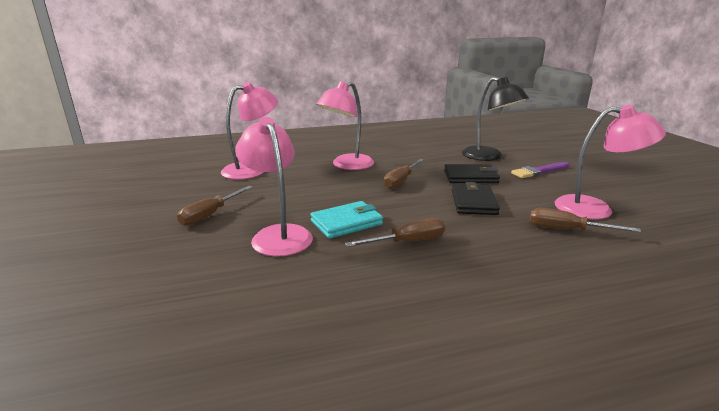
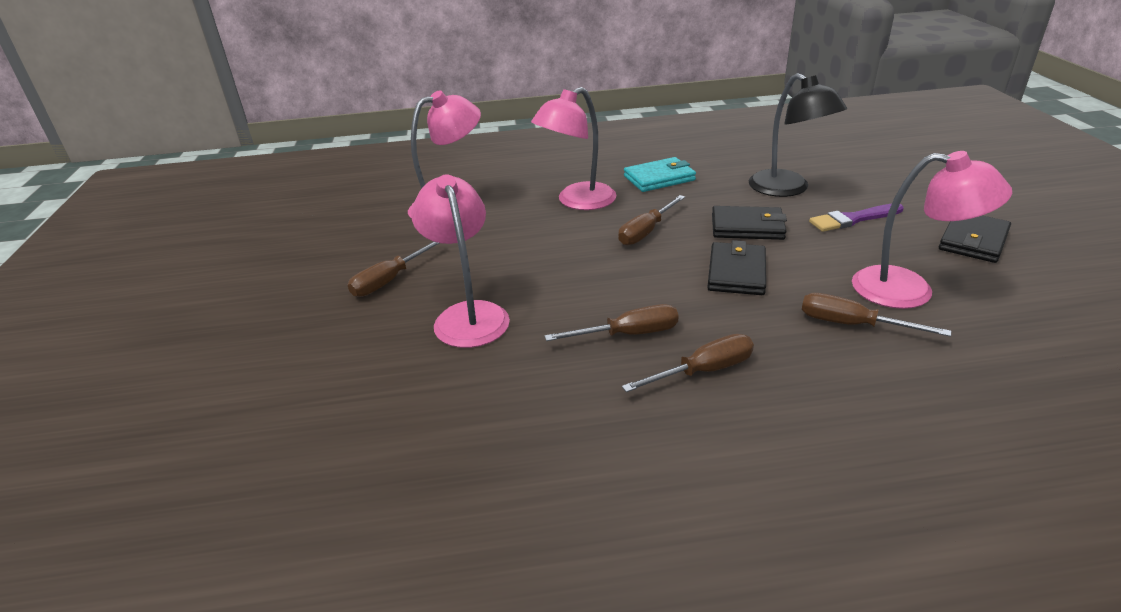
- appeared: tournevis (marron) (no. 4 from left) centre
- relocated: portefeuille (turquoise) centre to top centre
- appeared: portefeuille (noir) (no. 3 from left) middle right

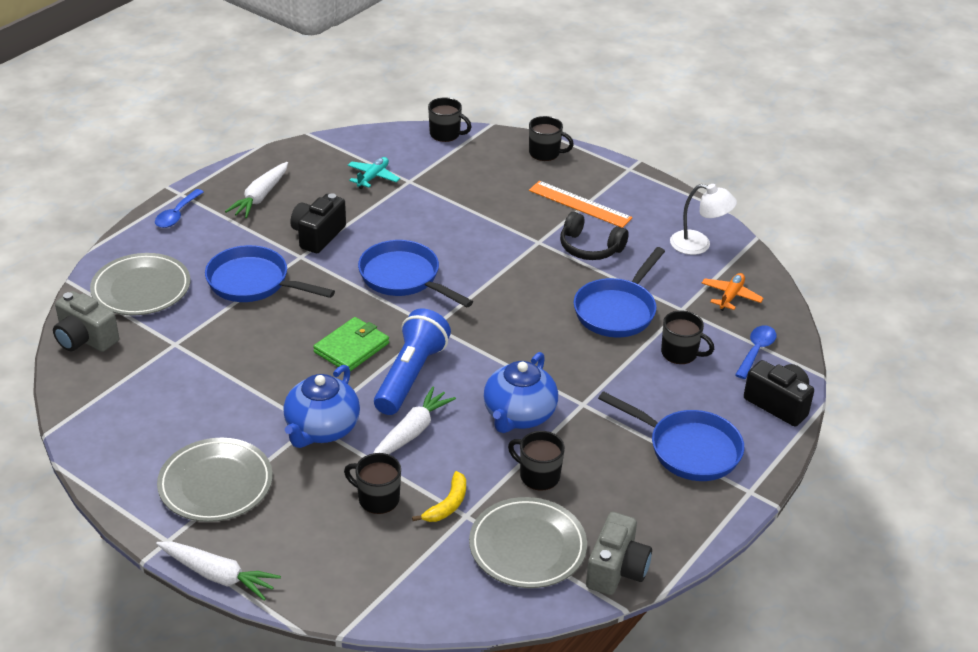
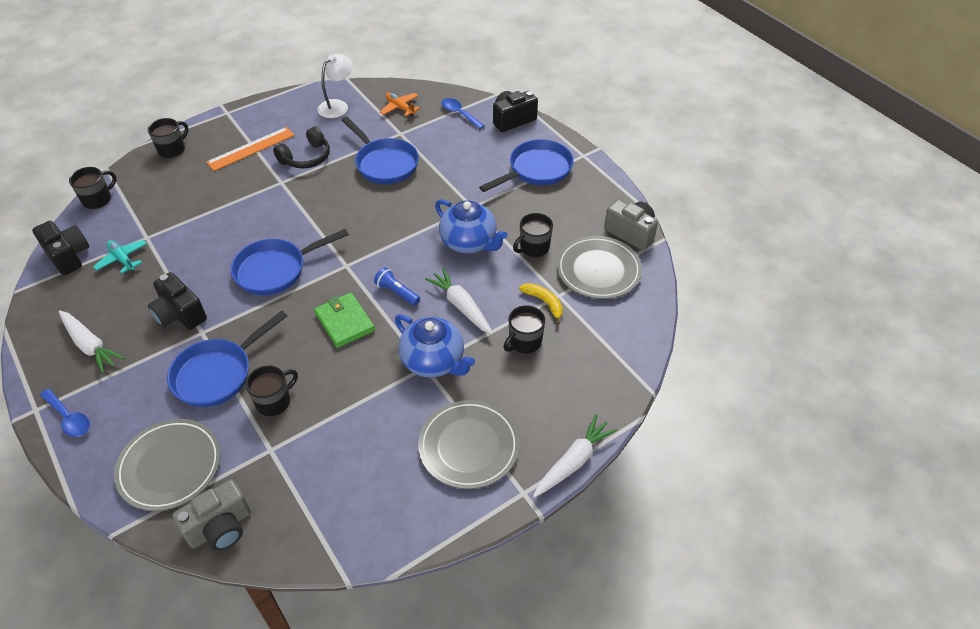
- appeared: appareil photo (noir) (no. 1 from left) middle left
- relocated: tasse (noir) (no. 5 from left in the first image) middle right to tasse (noir) (no. 3 from left) middle left
- size: lampe de poche (bleu) centre = centre x0.50

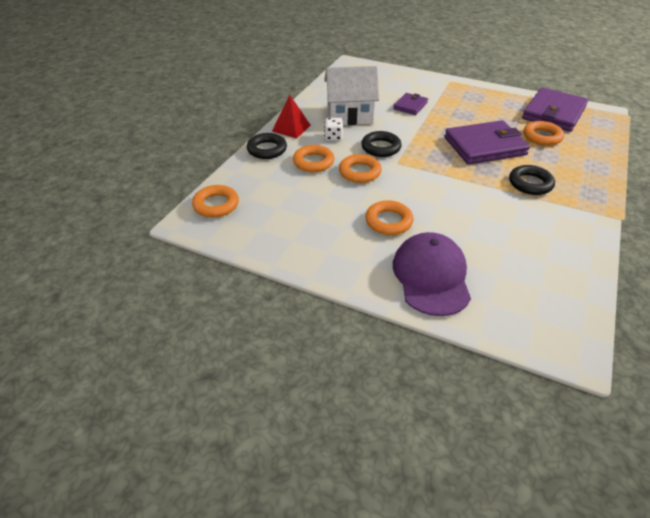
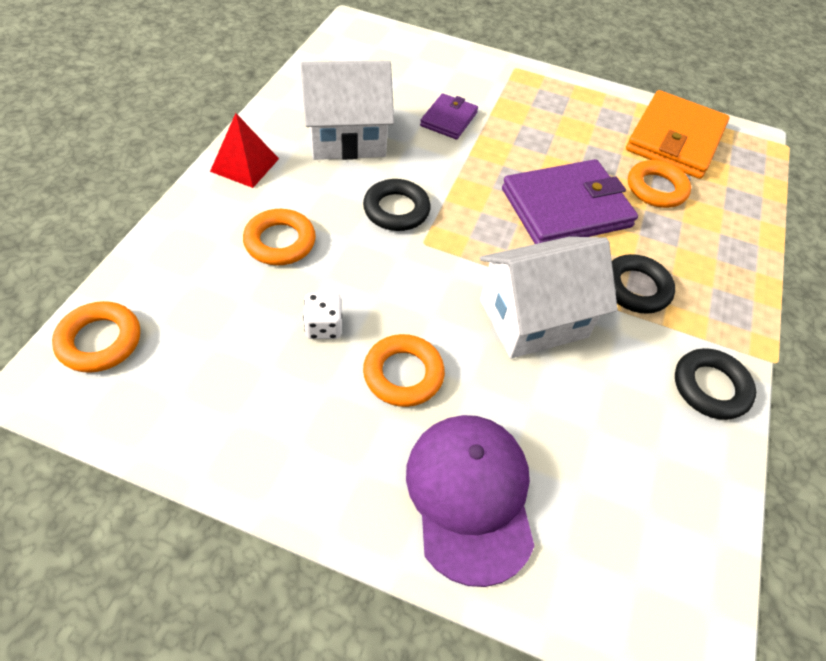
- relocated: dé (blanc) top centre to centre
- appeared: maison (blanc) (no. 2 from left) centre
- colour: portefeuille (violet) (no. 3 from left) top right to portefeuille (orange) top right
- relocated: anneau (noir) (no. 1 from left in the first image) top centre to anneau (noir) (no. 3 from left) middle right
- missing: anneau (orange) (no. 3 from left) top centre

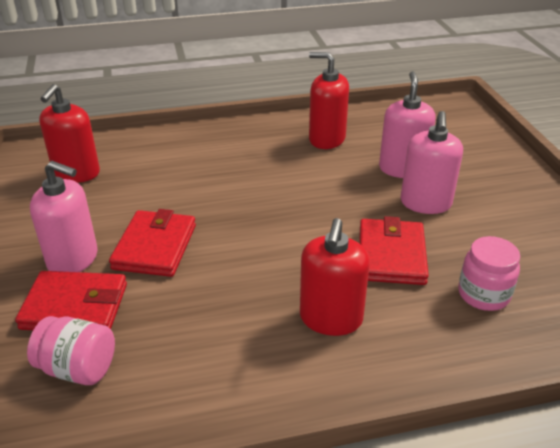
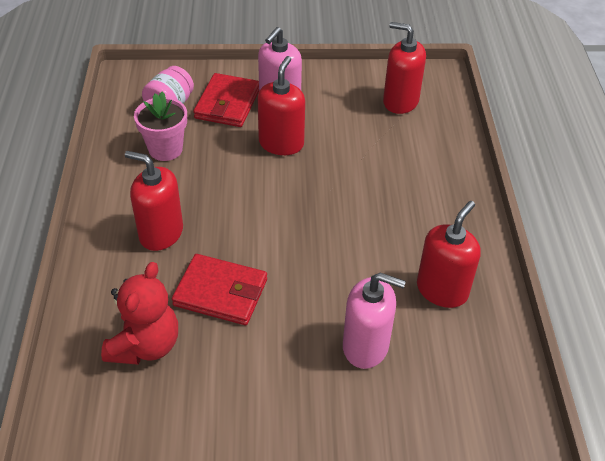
- exchanged: bocal (rose) (no. 2 from left) middle right to ours en peluche (rouge) bottom left
- appeared: pot de fleurs (rose) top left
- exchanged: portefeuille (rouge) (no. 2 from left) middle left to distributeur de savon (rouge) (no. 2 from left) top centre
- missing: distributeur de savon (rose) (no. 3 from left) middle right

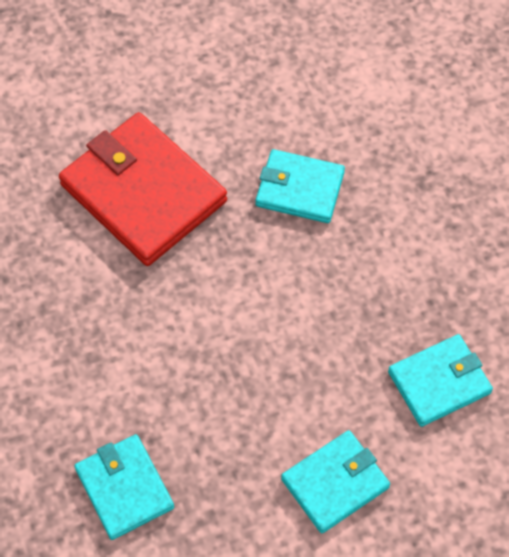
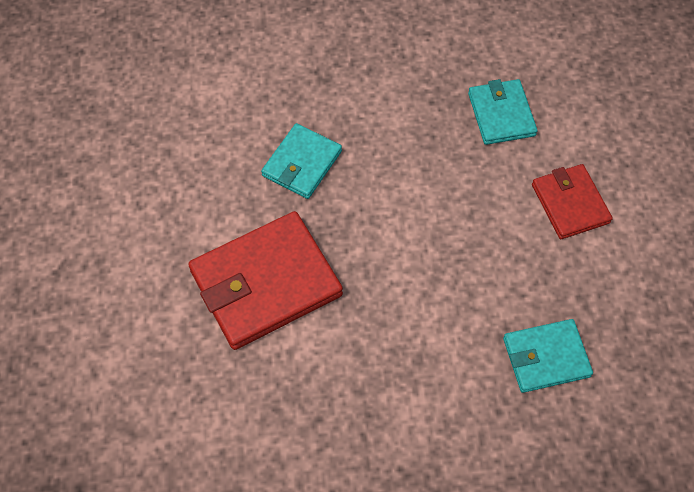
- colour: portefeuille (turquoise) (no. 3 from left) bottom centre to portefeuille (rouge) (no. 2 from left) middle right

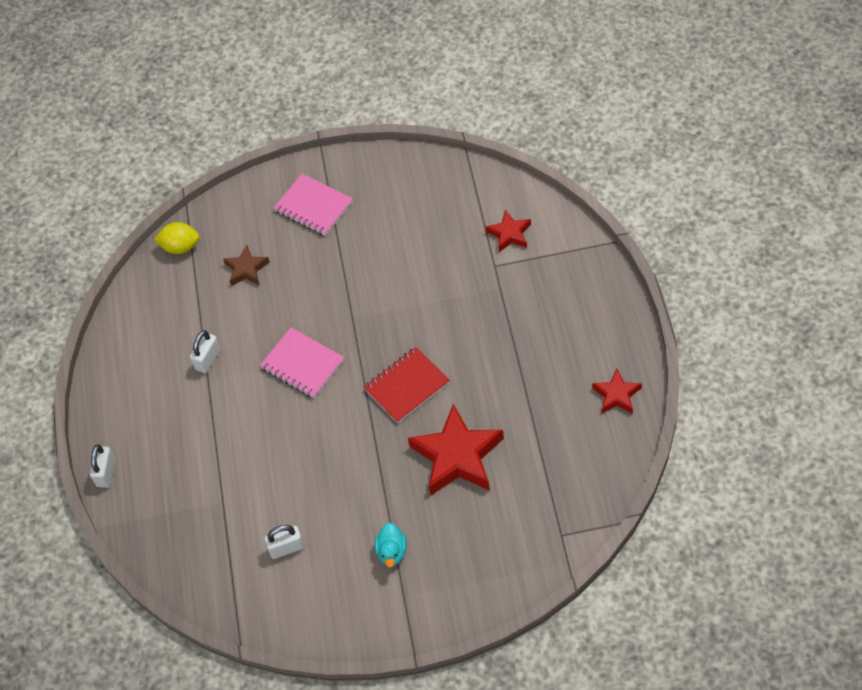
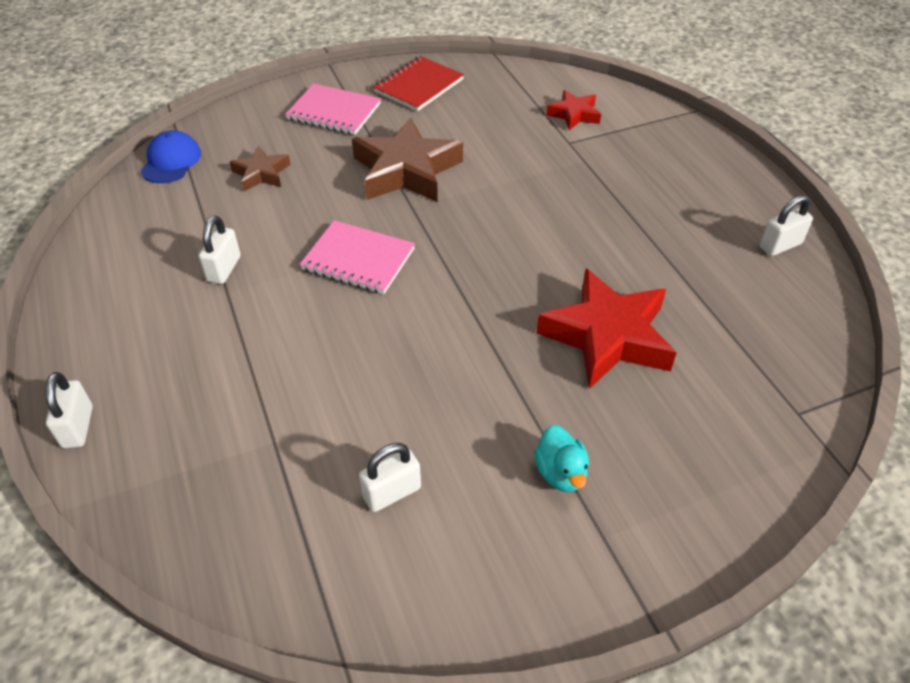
- exchanged: citron (jaune) middle left to casquette (bleu) top left
- appeared: étoile (marron) (no. 2 from left) top centre
- relocated: carnet (rouge) centre to top centre
- exchanged: étoile (rouge) (no. 3 from left) middle right to cadenas (blanc) (no. 4 from left) top right

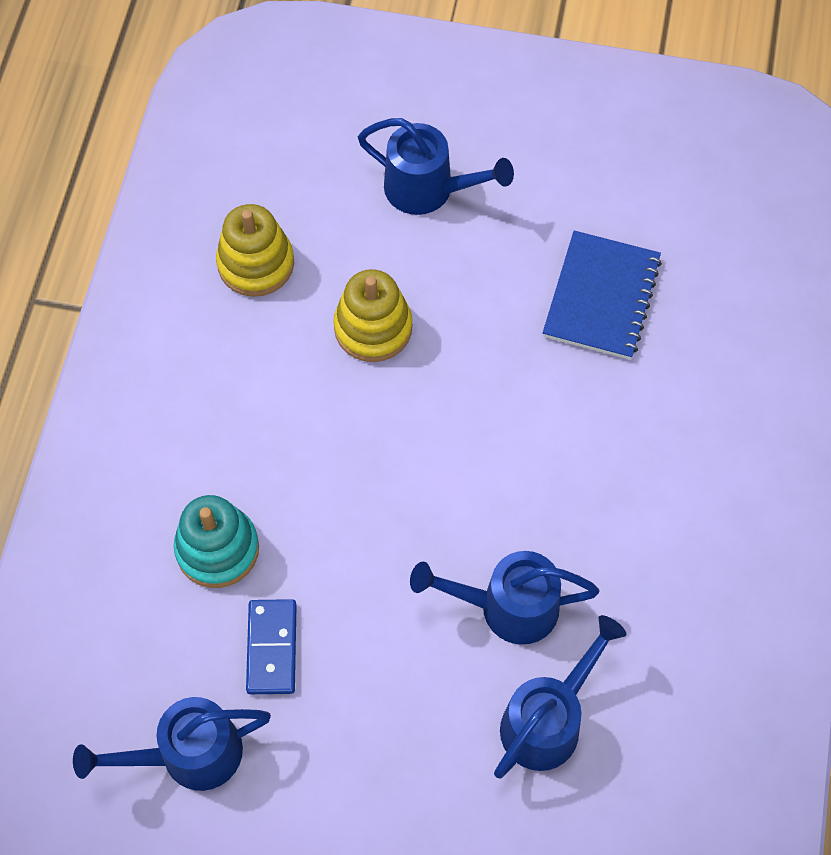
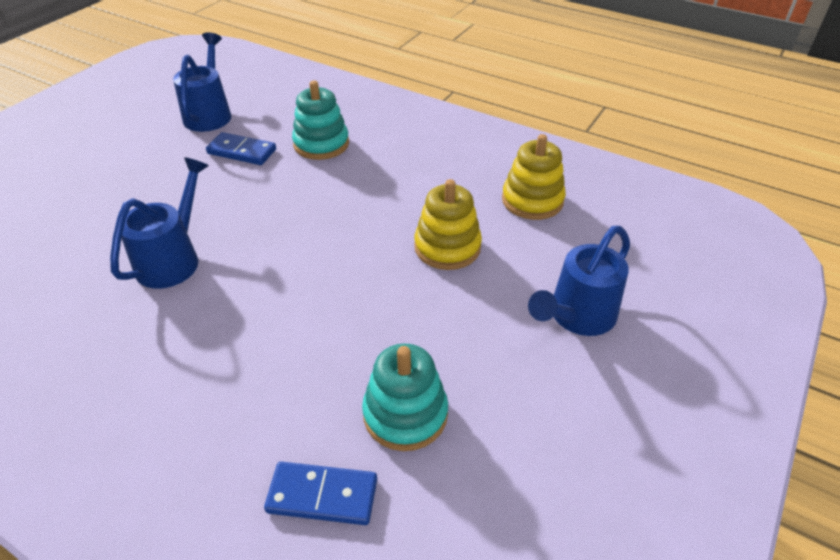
- appeared: domino (bleu) (no. 2 from left) bottom centre
- exchanged: carnet (bleu) middle right to jouet à empiler (turquoise) (no. 2 from left) bottom centre
- missing: arrosoir (bleu) (no. 4 from left) bottom right

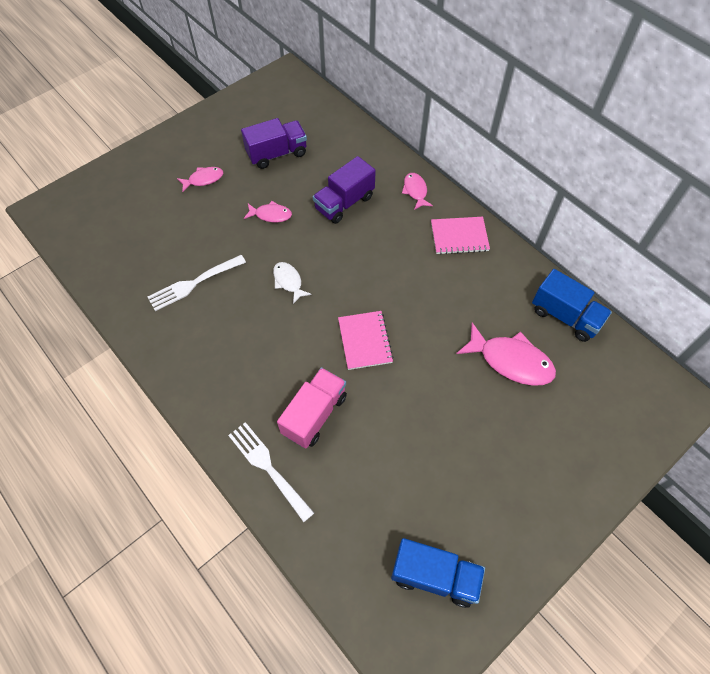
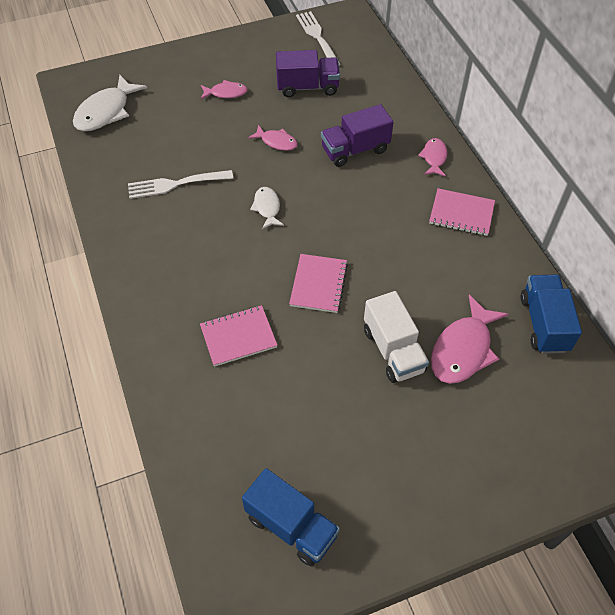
- appeared: poisson (blanc) (no. 1 from left) top left
- exchanged: camion (rose) centre to carnet (rose) (no. 1 from left) centre
- relocated: fourchette (blanc) (no. 2 from left) bottom centre to top centre
- appeared: camion (blanc) centre
- spun: poisson (rose) (no. 4 from left) middle right = middle right 75 degrees clockwise
- spun: camion (bleu) (no. 2 from left) middle right = middle right 150 degrees counterclockwise

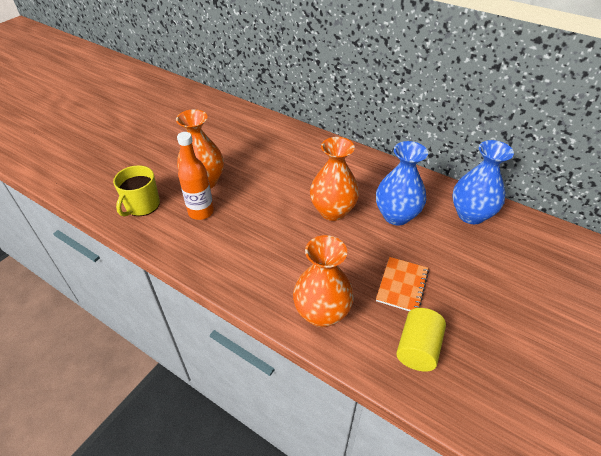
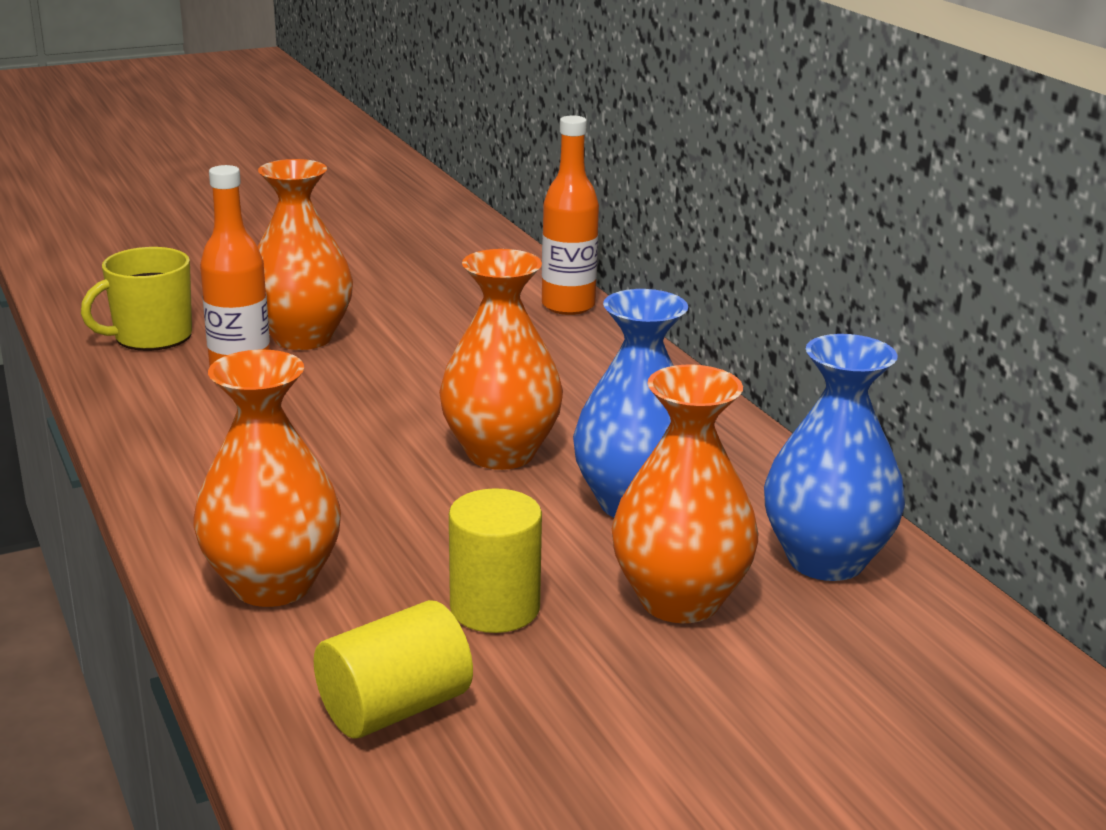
- exchanged: carnet (orange) middle right to cylindre (jaune) (no. 2 from left) bottom centre
- appeared: bouteille (orange) (no. 2 from left) top centre
- appeared: vase (orange) (no. 4 from left) centre

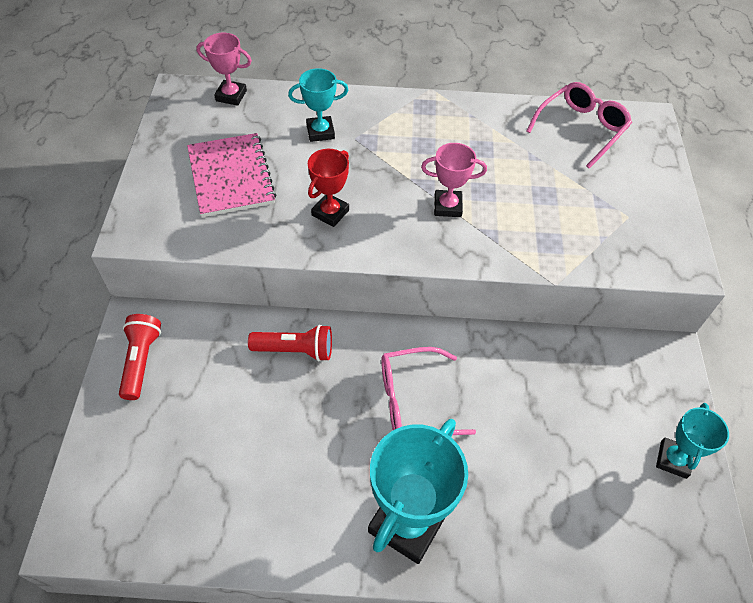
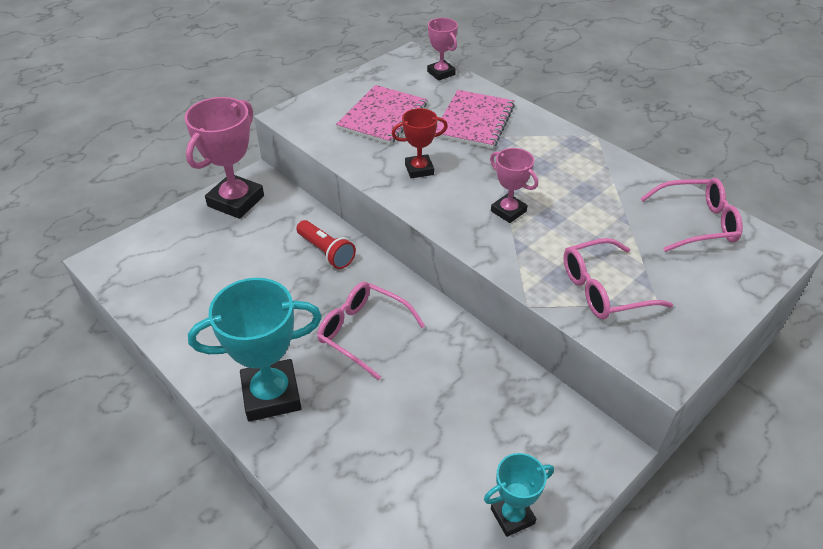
- exchanged: lampe de poche (rouge) (no. 1 from left) middle left to trophée (rose) (no. 1 from left) top left
- exchanged: trophée (turquoise) (no. 1 from left) top centre to carnet (rose) (no. 2 from left) top centre
- appeared: lunettes (rose) (no. 2 from left) middle right

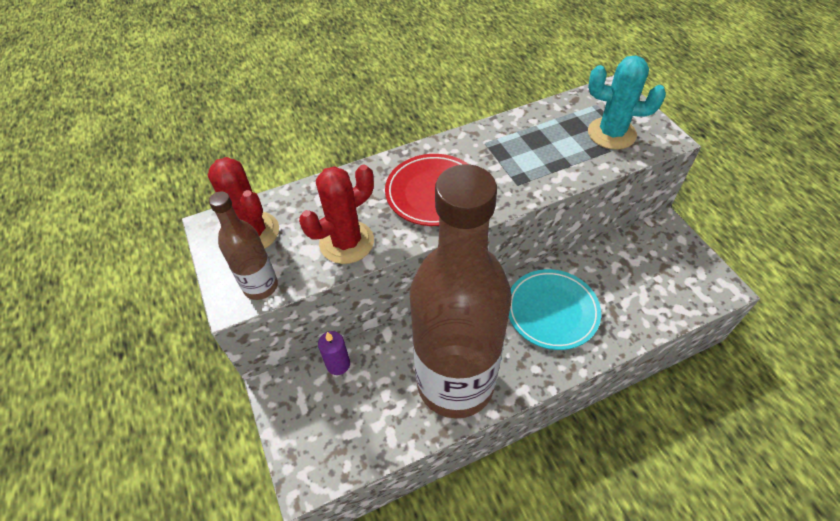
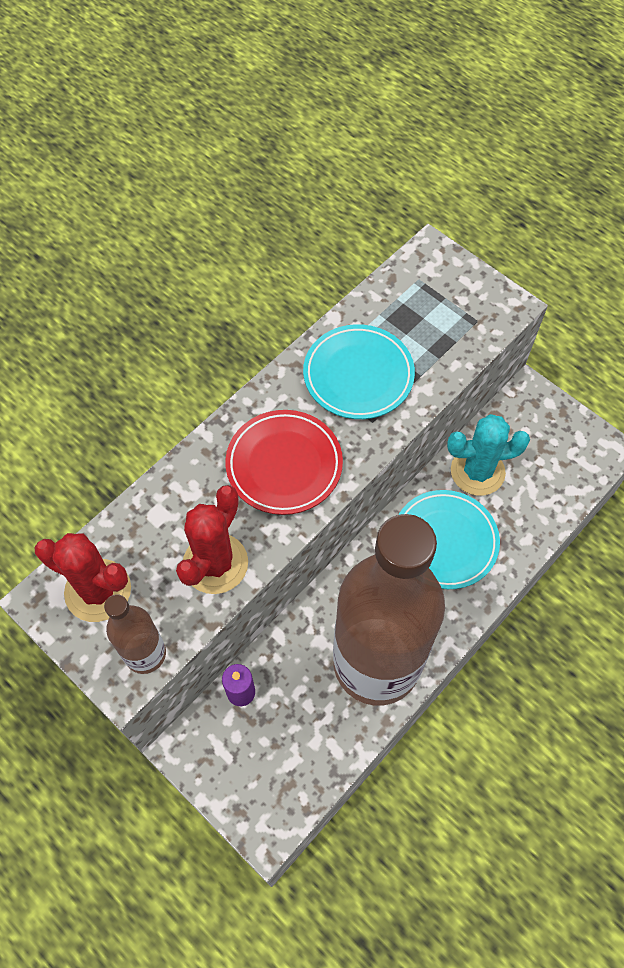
- appeared: assiette (turquoise) (no. 1 from left) centre
- relocated: cactus (turquoise) top right to middle right

